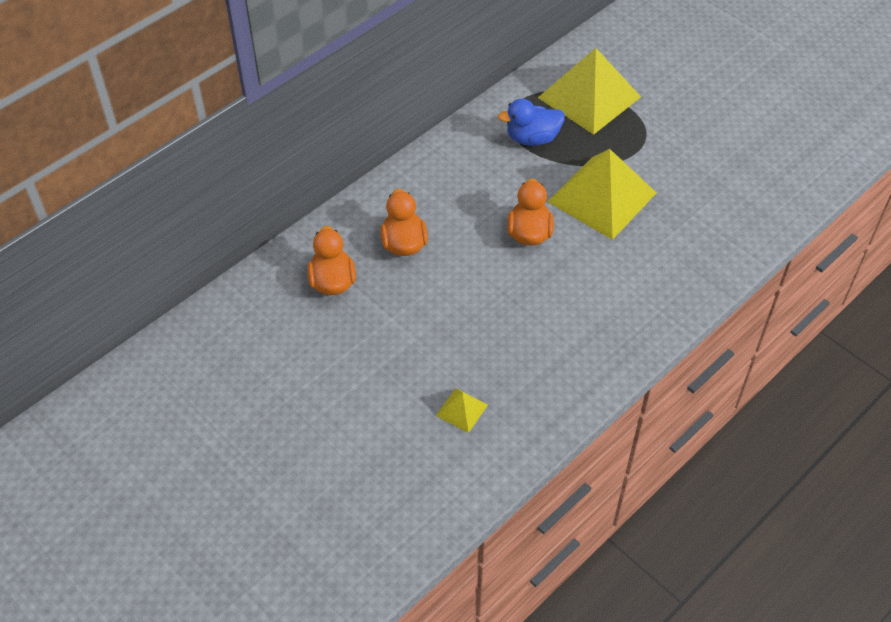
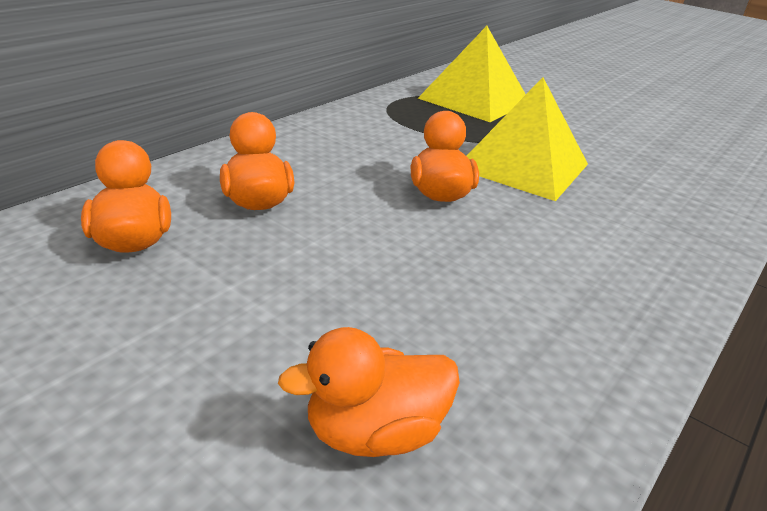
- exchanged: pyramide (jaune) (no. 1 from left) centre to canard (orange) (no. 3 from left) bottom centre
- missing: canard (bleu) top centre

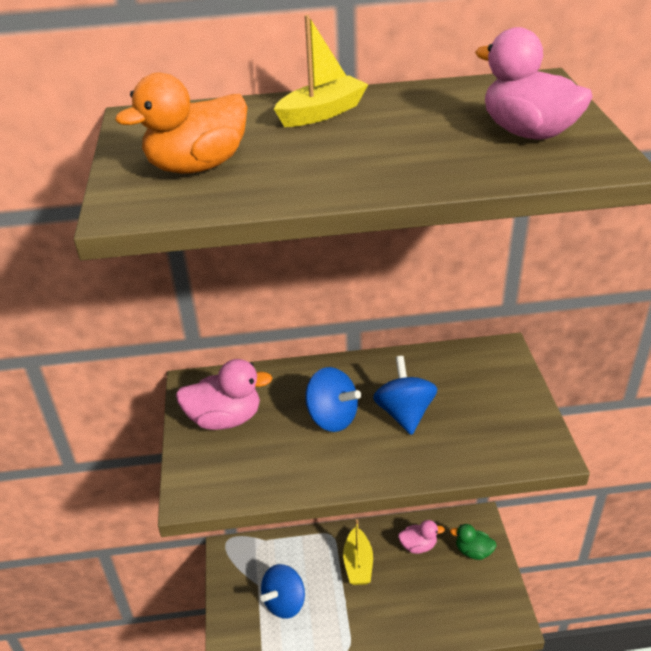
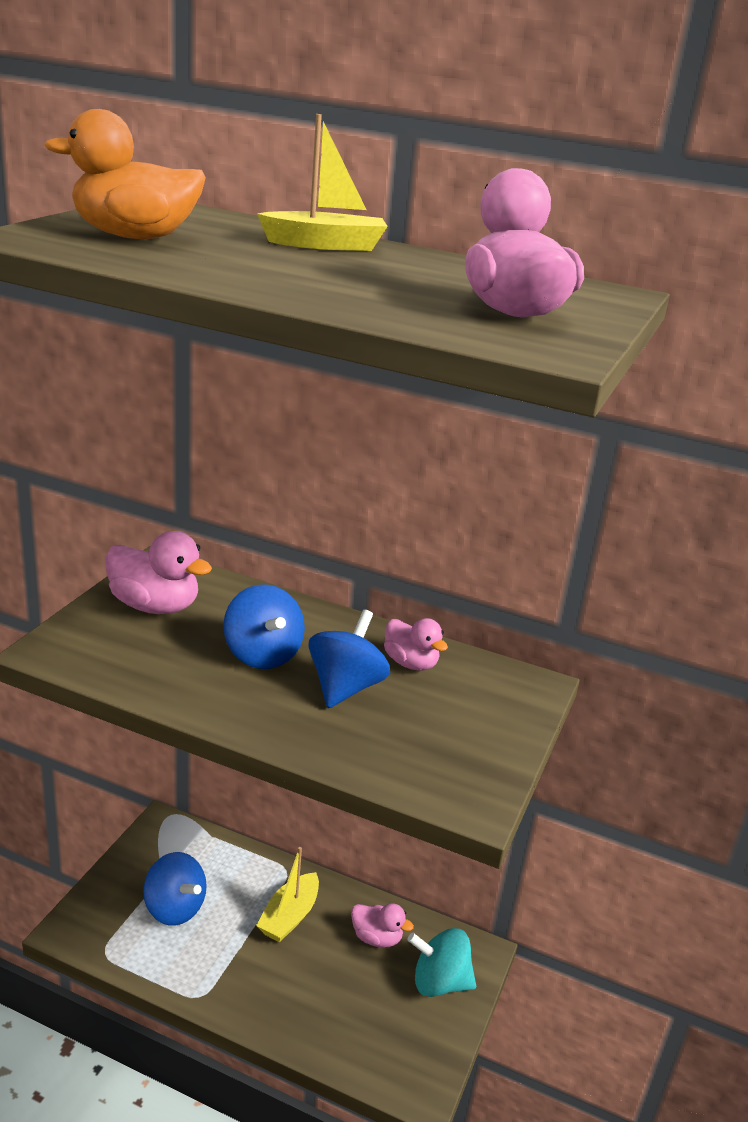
- spun: toupie (bleu) (no. 1 from left) bottom centre = bottom left 120 degrees counterclockwise
- appeared: canard (rose) (no. 3 from left) centre
- exchanged: canard (vert) bottom right to toupie (turquoise) bottom centre

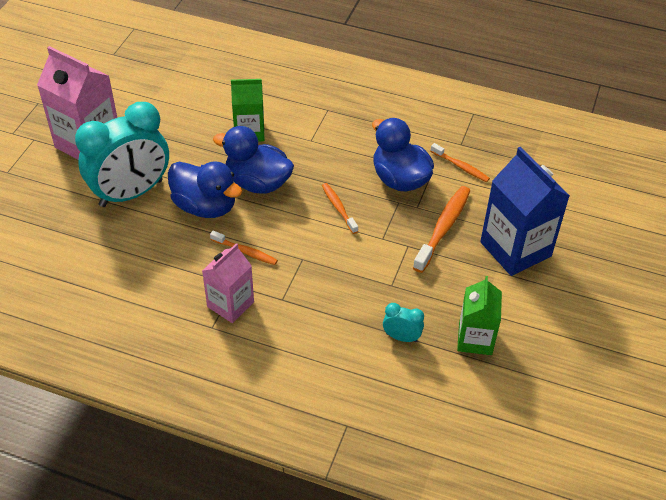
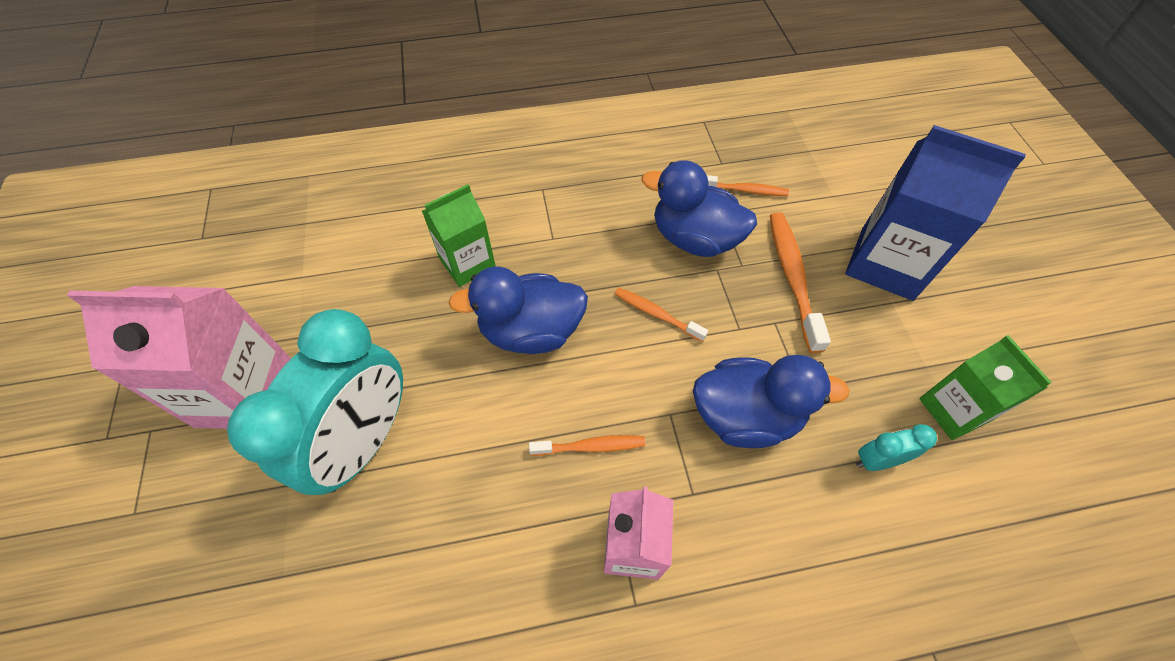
- relocated: canard (bleu) (no. 1 from left in the first image) middle left to canard (bleu) (no. 3 from left) centre

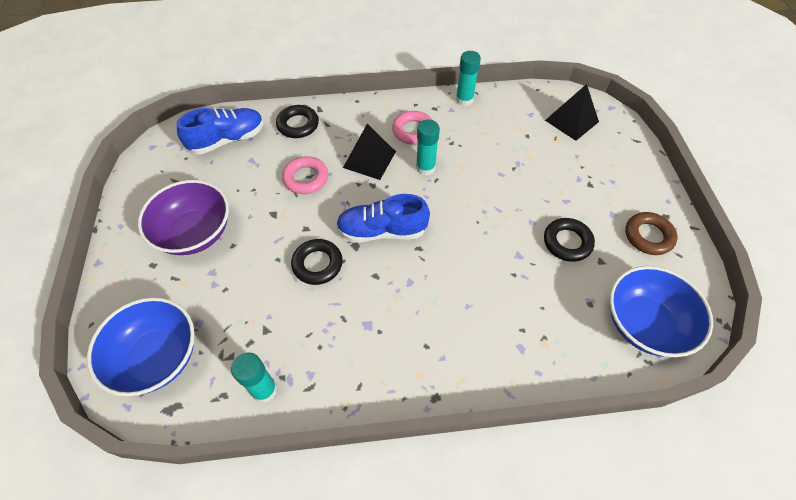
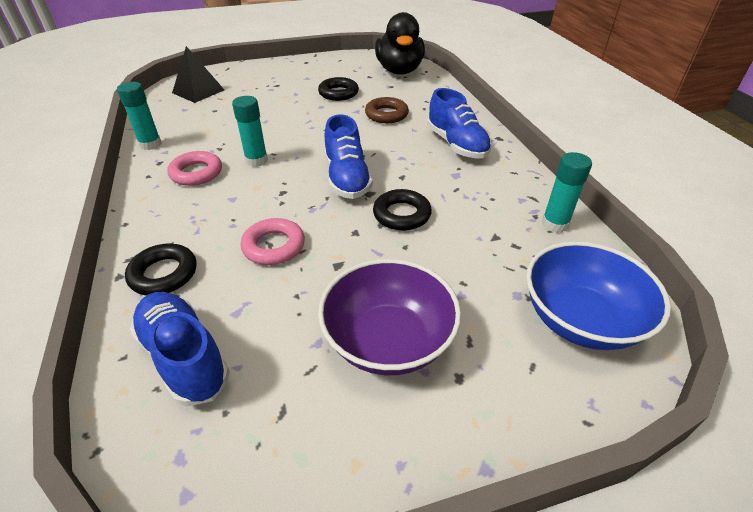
- relocated: anneau (marron) middle right to top centre
- exchanged: bol (bleu) (no. 2 from left) middle right to canard (noir) top centre
- appeared: chaussure (bleu) (no. 3 from left) top centre
- missing: pyramide (noir) (no. 1 from left) top centre

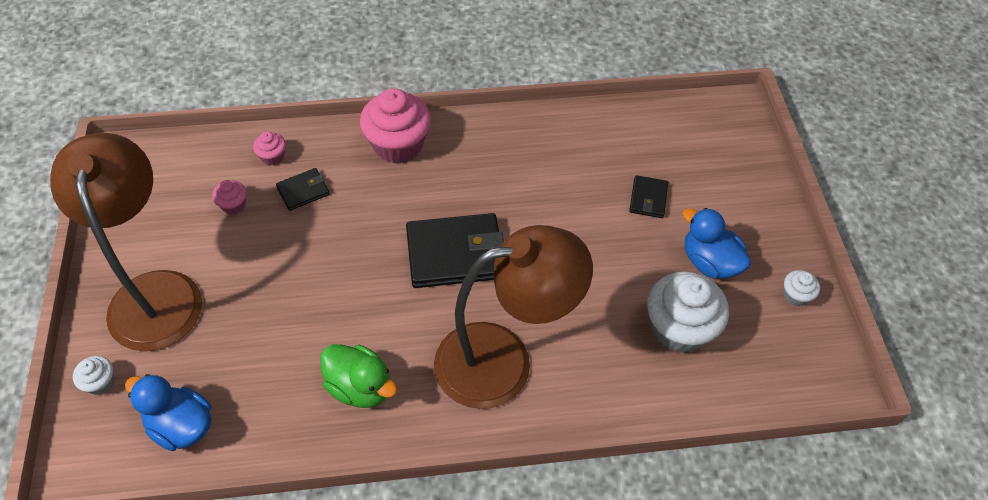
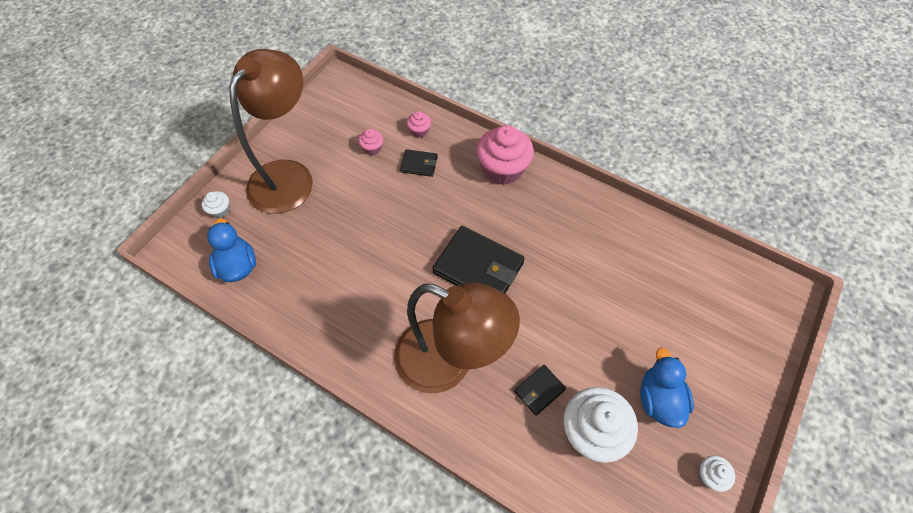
- relocated: portefeuille (noir) (no. 3 from left) centre to bottom centre
- missing: canard (vert) bottom centre

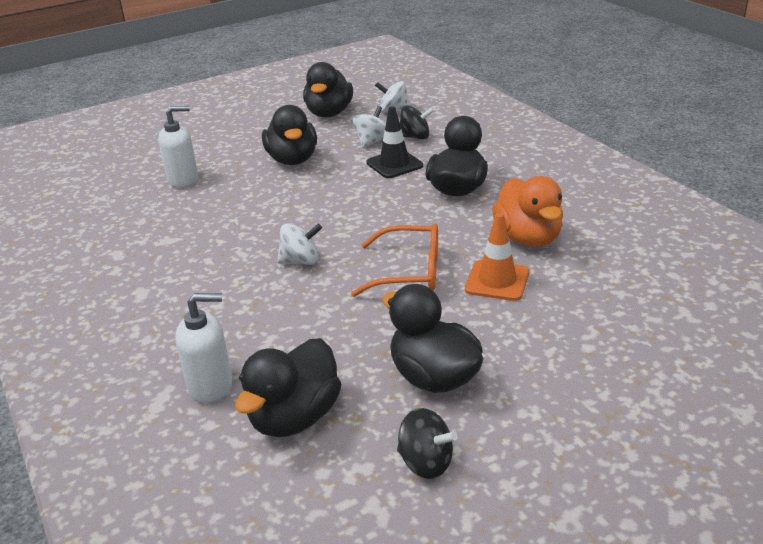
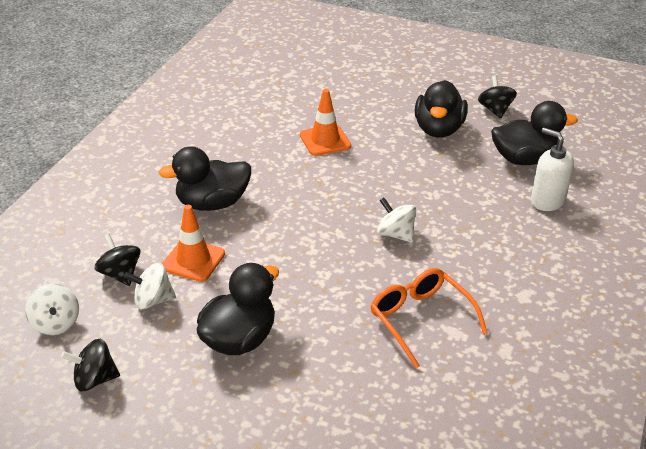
- exchanged: canard (noir) (no. 3 from left) top centre to toupie (noir) (no. 1 from left) bottom left
- colour: cône de chantier (noir) top centre to cône de chantier (orange) (no. 1 from left) middle left
- relocated: lunettes (orange) centre to bottom centre
- missing: distributeur de savon (blanc) (no. 1 from left) top left
- missing: canard (orange) middle right

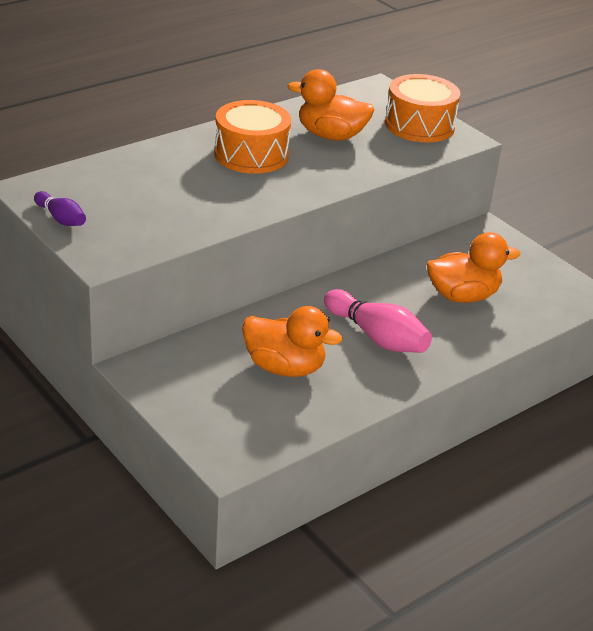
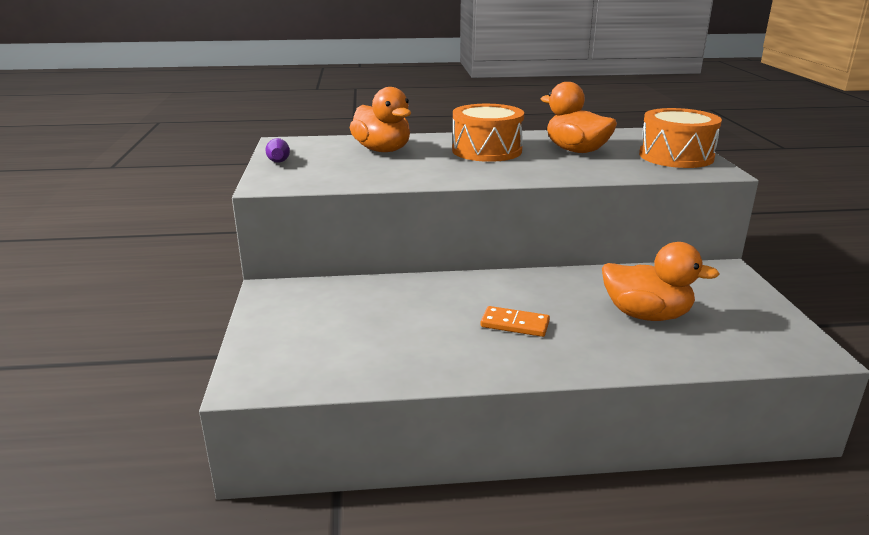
- relocated: canard (orange) (no. 1 from left) centre to top centre
- exchanged: quille (rose) centre to domino (orange) centre

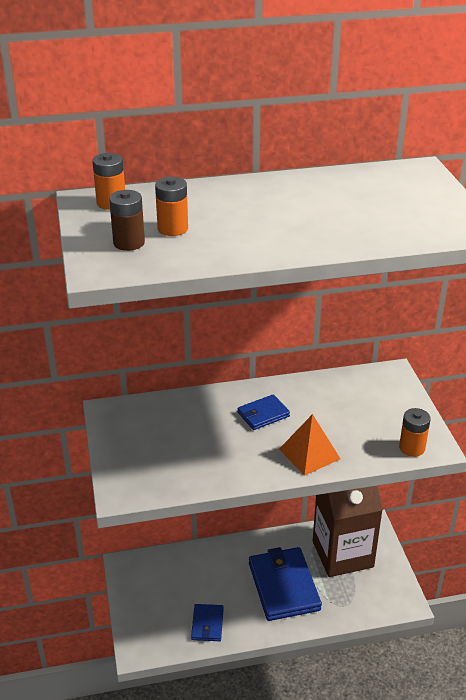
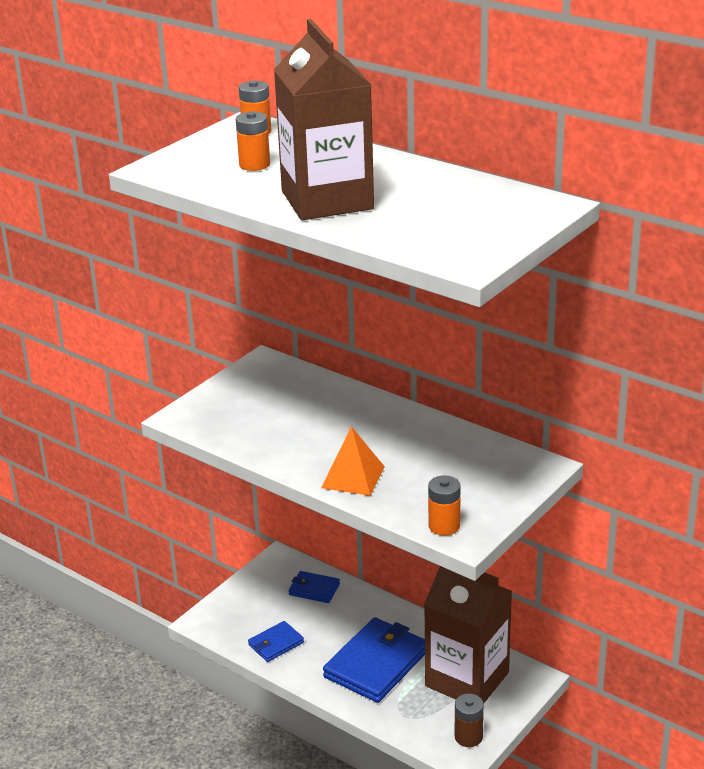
- appeared: brique de lait (marron) (no. 1 from left) top centre
- relocated: portefeuille (bleu) (no. 2 from left) centre to bottom centre
- relocated: pile (marron) top left to bottom centre

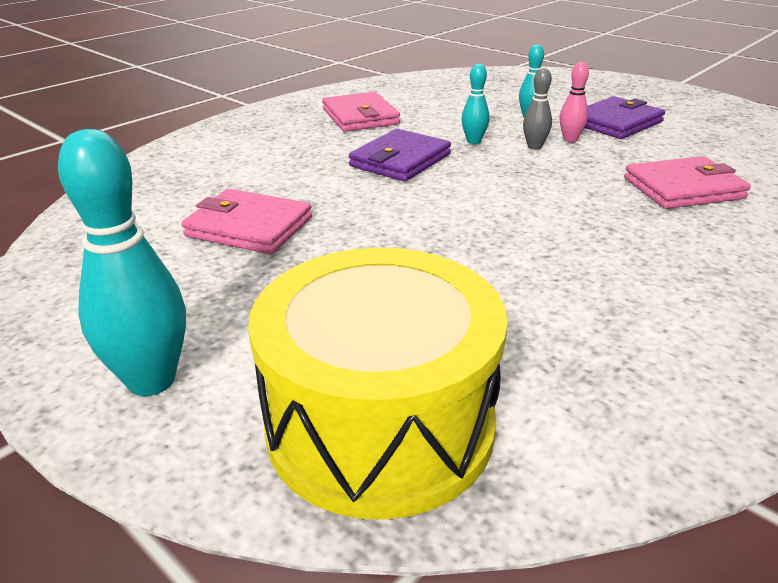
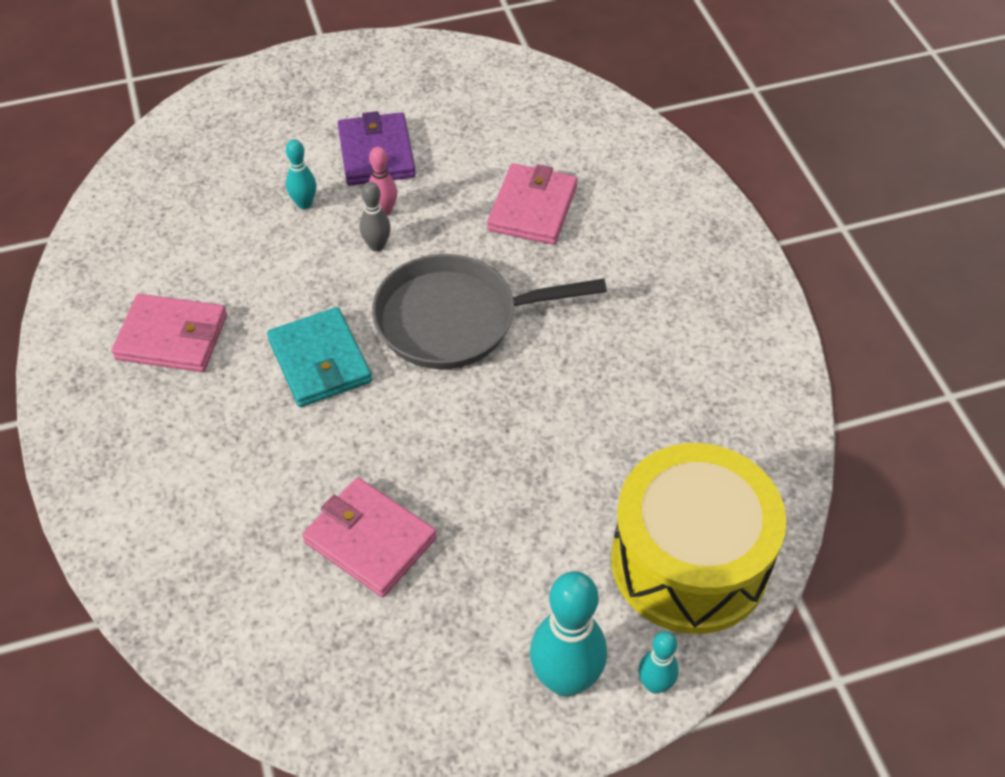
- colour: portefeuille (violet) (no. 1 from left) top centre to portefeuille (turquoise) middle left
- spun: portefeuille (rose) (no. 1 from left in the first image) middle left = bottom centre 75 degrees clockwise
- appeared: poêle (gris) centre
- relocated: quille (turquoise) (no. 2 from left in the first image) top centre to quille (turquoise) (no. 3 from left) bottom centre

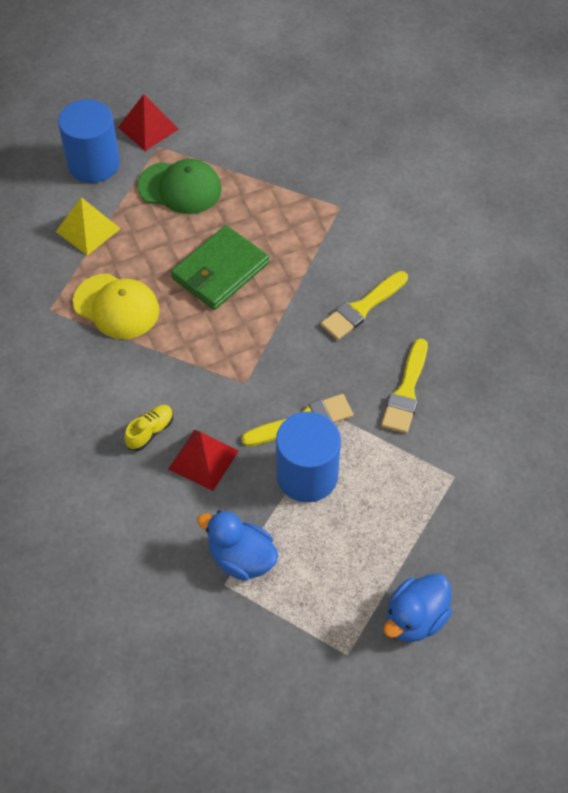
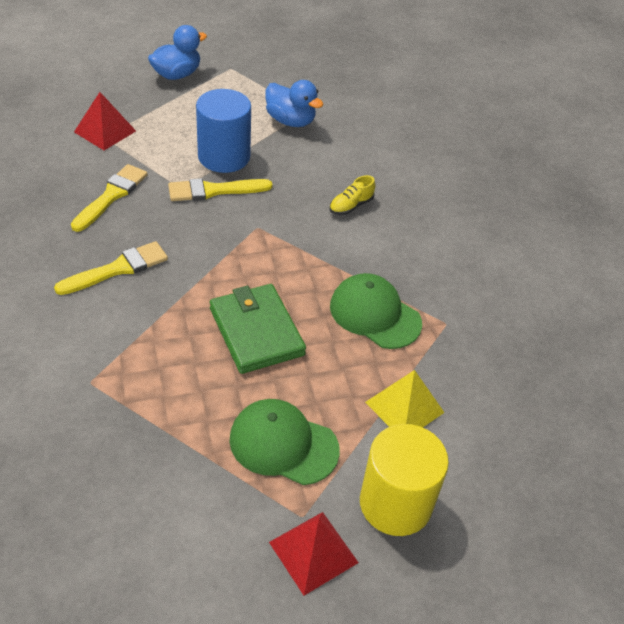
- relocated: pyramide (rouge) (no. 2 from left in the first image) centre to pyramide (rouge) (no. 1 from left) top left
- spun: portefeuille (vert) centre = centre 75 degrees counterclockwise
- colour: casquette (jaune) middle left to casquette (vert) (no. 2 from left) centre
- colour: cylindre (bleu) (no. 1 from left) top left to cylindre (jaune) bottom centre

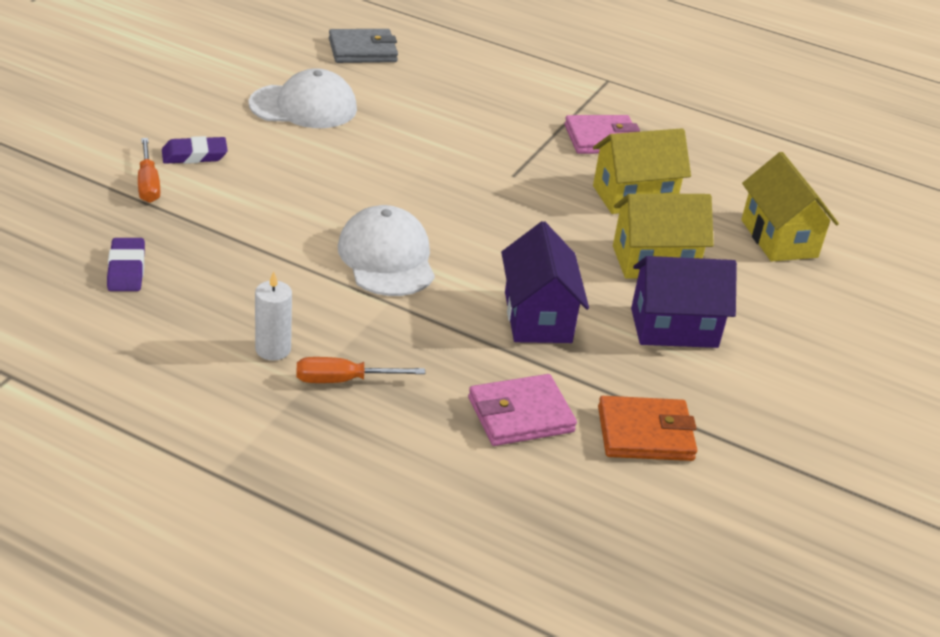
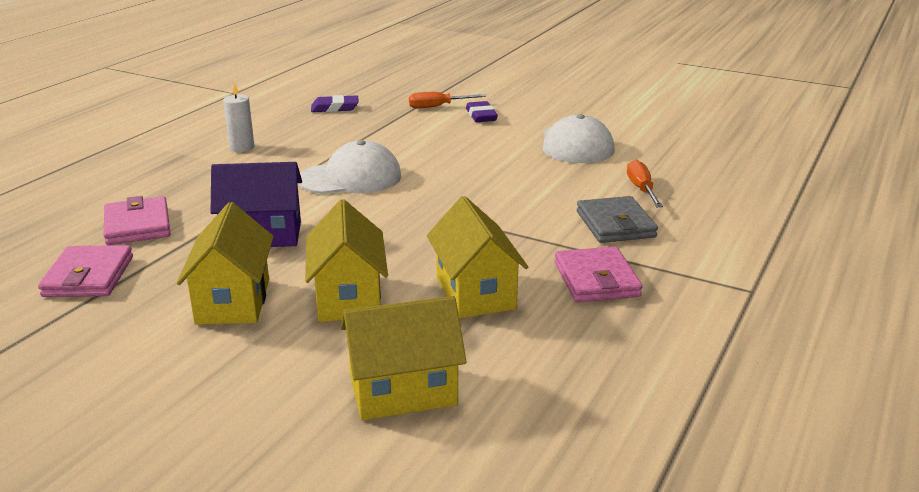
- colour: portefeuille (orange) bottom right to portefeuille (rose) (no. 1 from left) middle left
- colour: maison (violet) (no. 2 from left) middle right to maison (jaune) (no. 1 from left) middle left
- relocated: portefeuille (gris) top centre to middle right
- relocated: tournevis (orange) (no. 2 from left) centre to middle right

